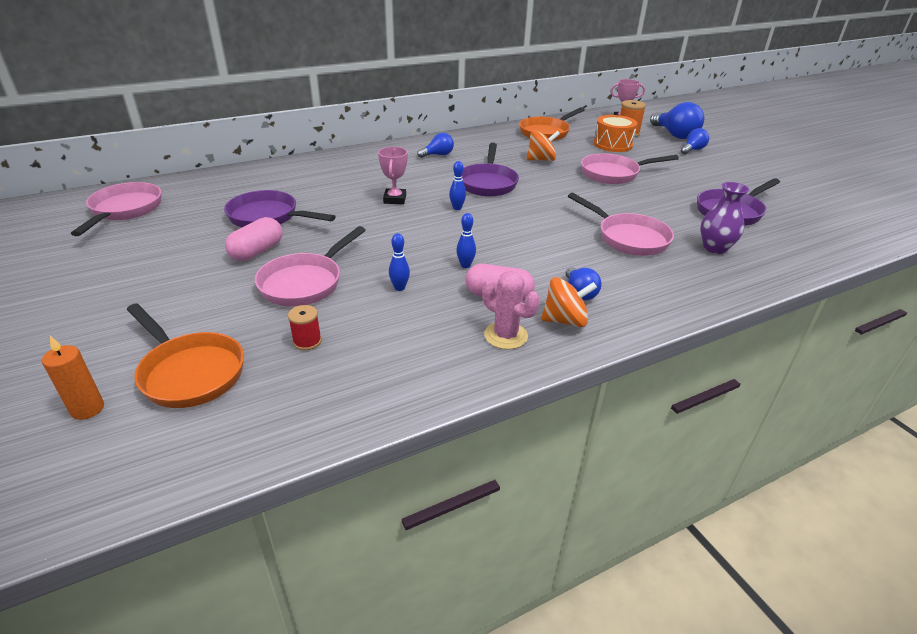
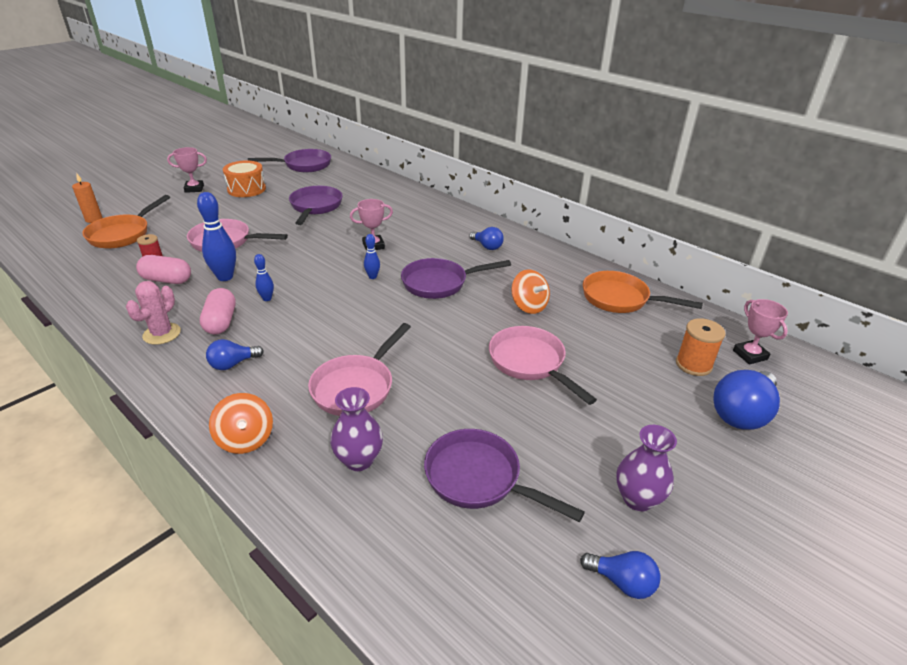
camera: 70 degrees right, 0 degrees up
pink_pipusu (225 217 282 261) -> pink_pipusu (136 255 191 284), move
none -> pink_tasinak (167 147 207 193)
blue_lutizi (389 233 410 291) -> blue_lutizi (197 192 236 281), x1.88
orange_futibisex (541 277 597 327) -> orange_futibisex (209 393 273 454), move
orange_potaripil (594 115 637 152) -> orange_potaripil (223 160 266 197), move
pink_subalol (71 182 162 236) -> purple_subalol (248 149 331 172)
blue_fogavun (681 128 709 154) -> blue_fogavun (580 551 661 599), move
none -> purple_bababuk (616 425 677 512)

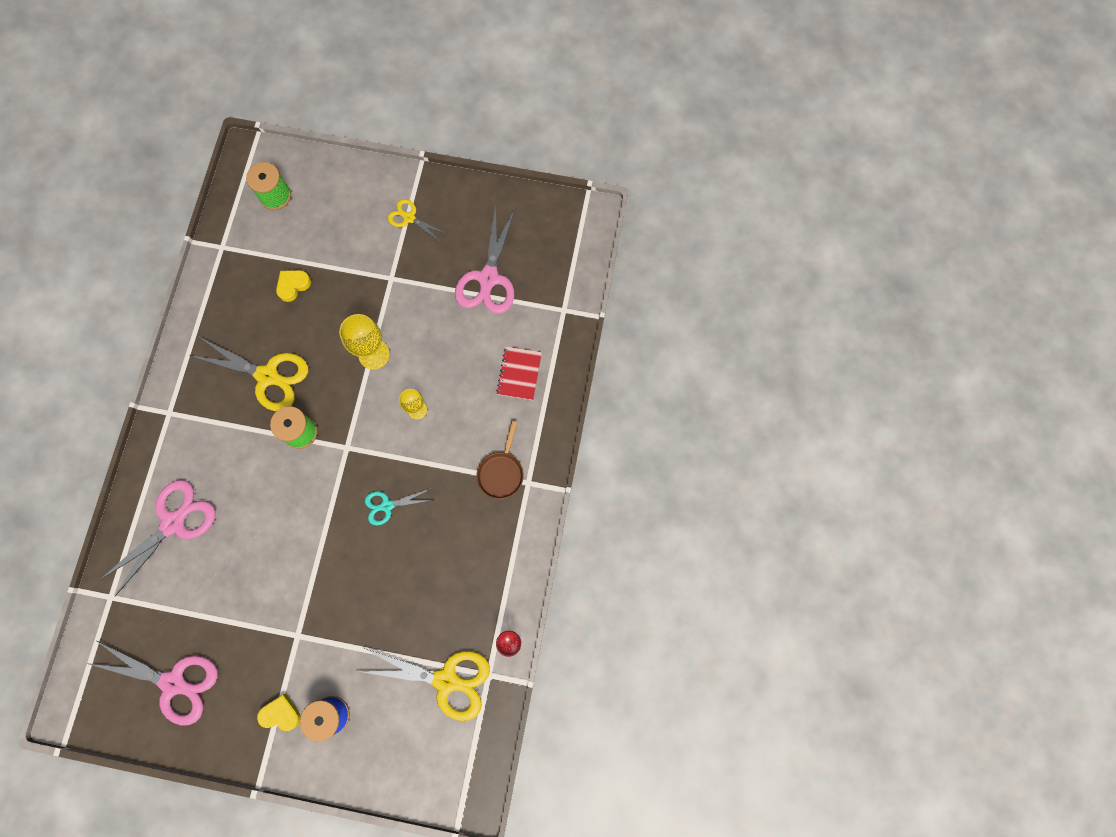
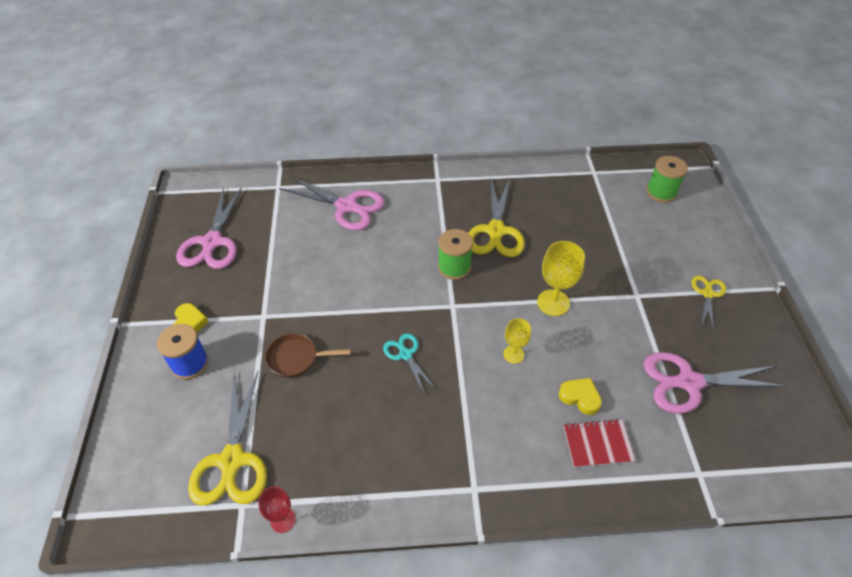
camera: 75 degrees right, 25 degrees down
brown_subalol (476 421 524 499) -> brown_subalol (265 333 351 378), move
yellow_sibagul (276 270 311 302) -> yellow_sibagul (559 378 602 415), move

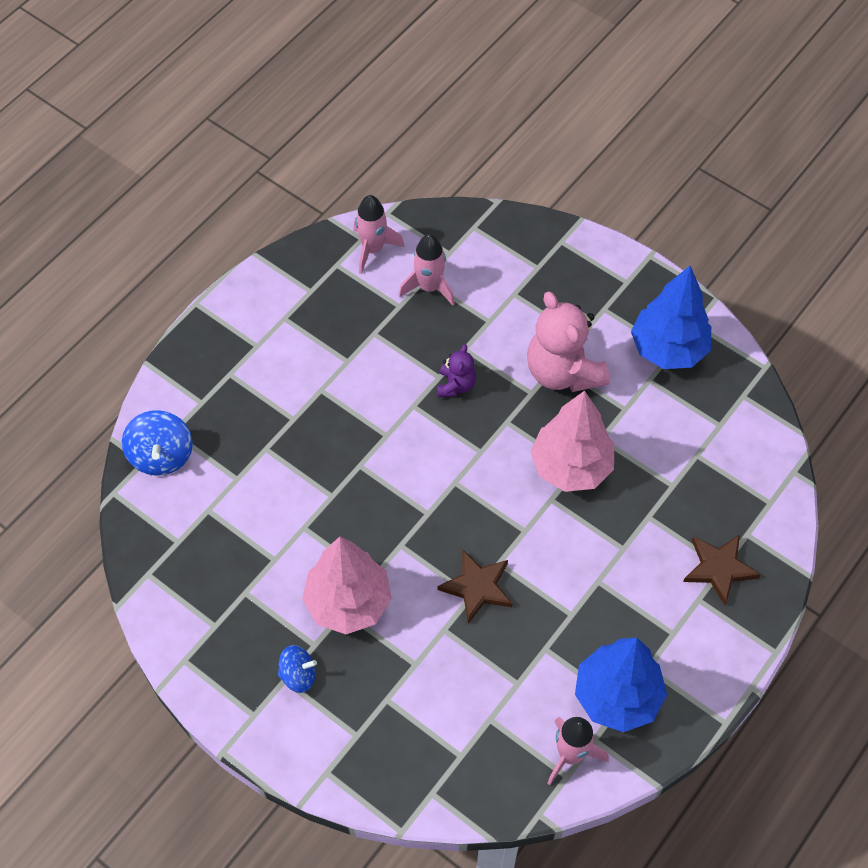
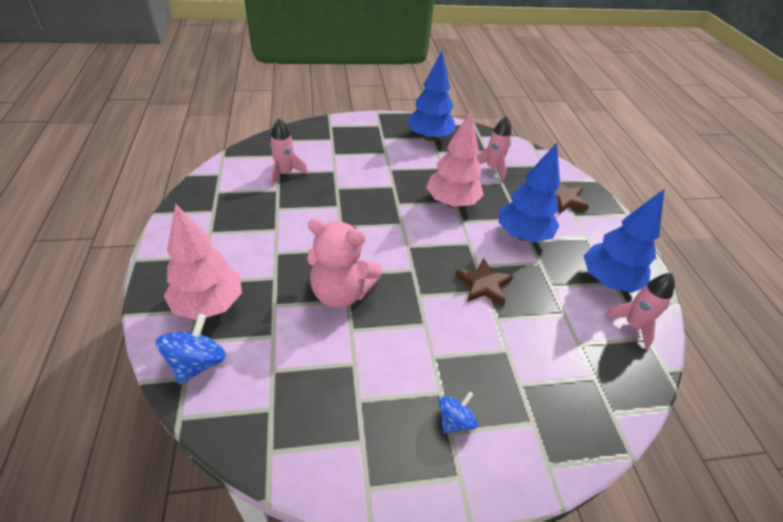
camera: 50 degrees left, 15 degrees down
blue_futibisex (122 410 193 476) -> blue_futibisex (155 314 226 385), 105 degrees counterclockwise
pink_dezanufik (302 537 392 634) -> pink_dezanufik (164 204 242 320), move
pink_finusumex (527 292 610 392) -> pink_finusumex (307 218 382 308), move
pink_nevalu (354 195 405 274) -> pink_nevalu (476 116 512 181), move
none -> blue_dezanufik (499 143 560 243)
purple_finusumex (437 344 476 397) -> none

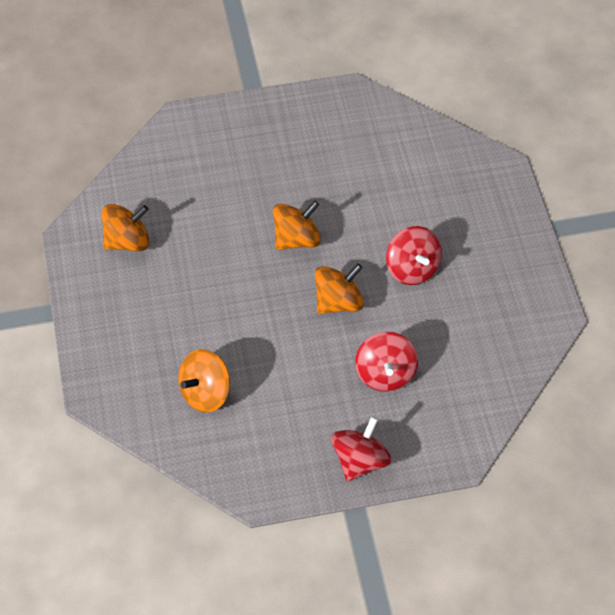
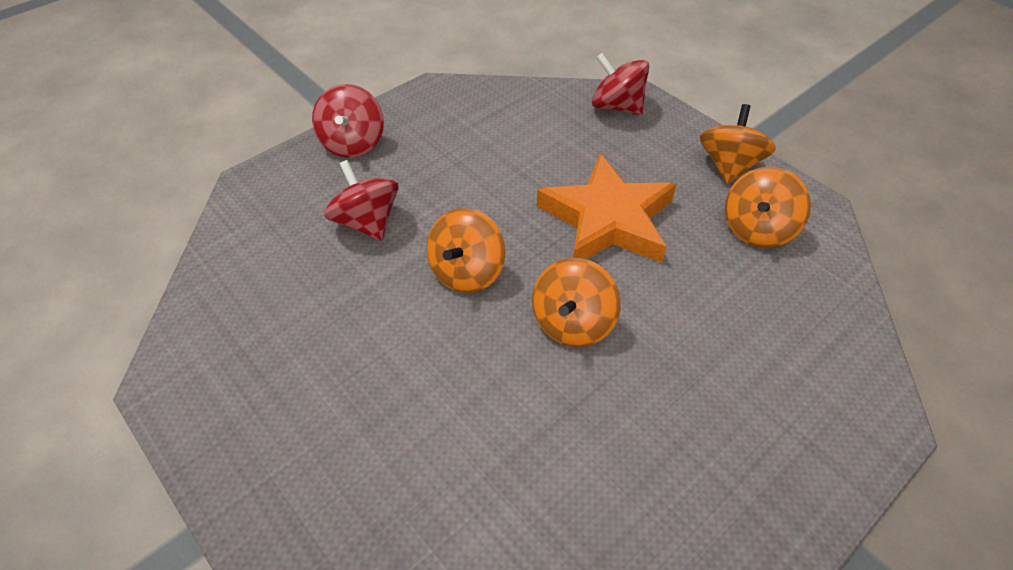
camera: 150 degrees right, 5 degrees down
none -> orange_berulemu (537 154 676 263)
red_futibisex (386 226 442 285) -> red_futibisex (592 53 649 115), move
orange_futibisex (178 349 230 413) -> orange_futibisex (700 104 776 184), move

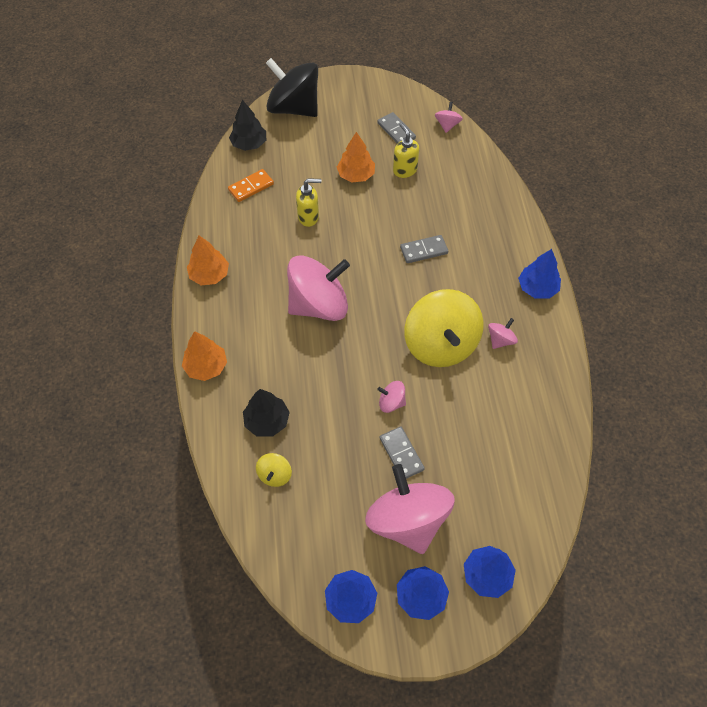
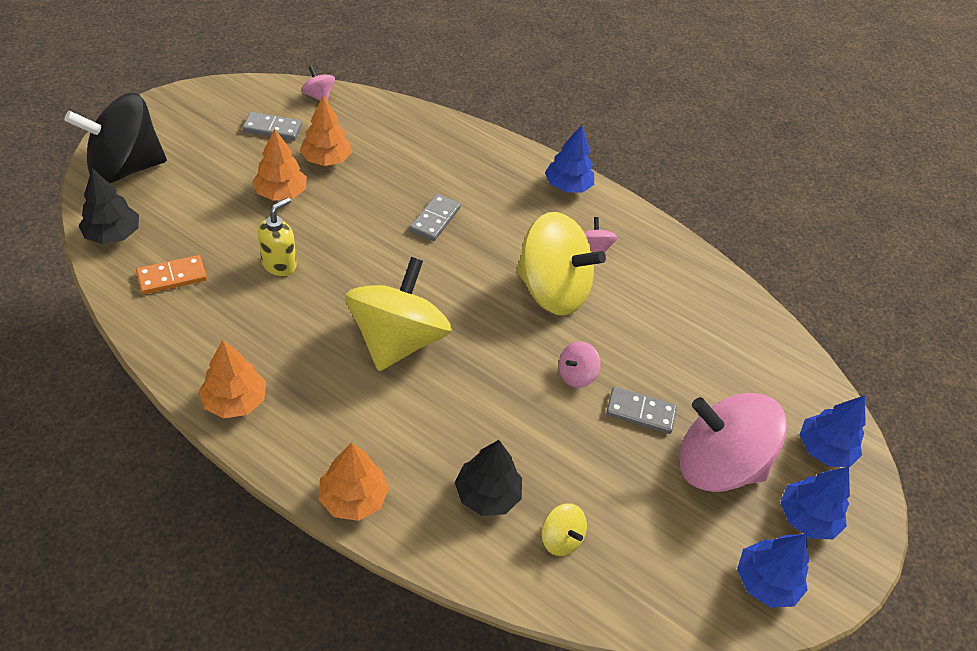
camera: 55 degrees left, 10 degrees down
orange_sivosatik (228 169 274 202) -> orange_sivosatik (136 255 207 294), 60 degrees clockwise
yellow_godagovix (393 123 419 178) -> orange_dezanufik (300 95 352 166)
pink_futibisex (287 256 350 321) -> yellow_futibisex (345 257 452 371)

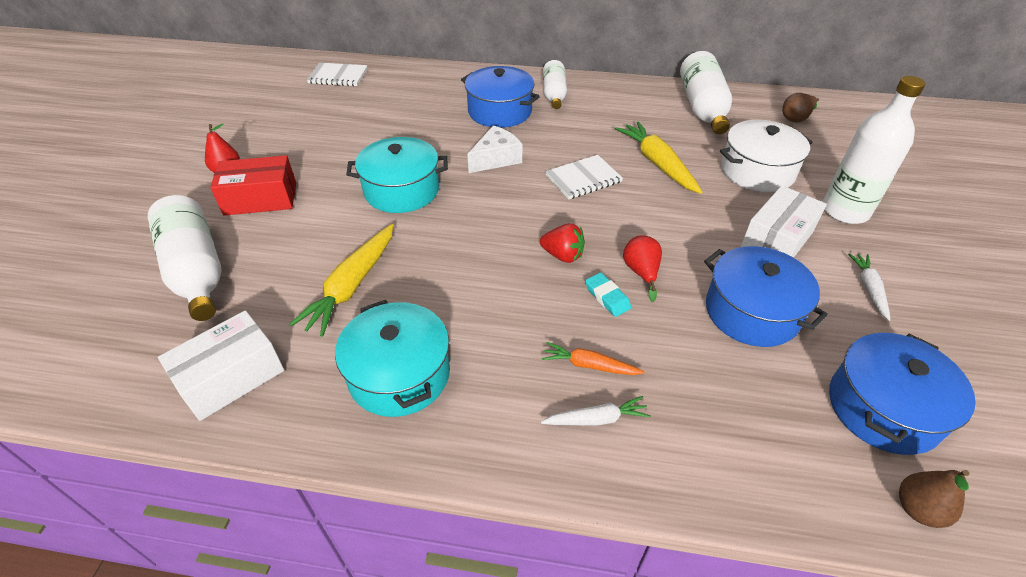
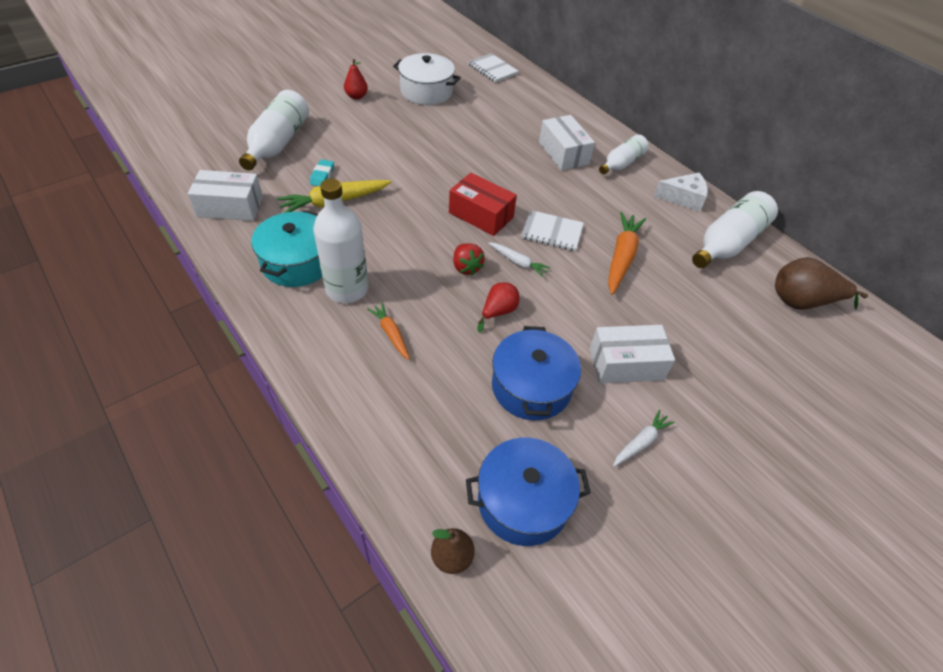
camera: 40 degrees right, 5 degrees up
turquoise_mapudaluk (585 272 631 317) -> turquoise_mapudaluk (310 159 334 186), move
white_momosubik (823 76 926 224) -> white_momosubik (313 179 368 303), move
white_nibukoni (720 120 813 192) -> white_nibukoni (393 53 461 105), move
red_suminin (210 155 296 216) -> red_suminin (449 173 517 236), move
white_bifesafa (541 396 651 426) -> white_bifesafa (488 242 551 277), move
blue_nibukoni (461 66 540 128) -> white_suminin (539 115 595 170)
yellow_bifesafa (615 121 702 194) -> orange_bifesafa (608 212 646 295)
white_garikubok (467 125 522 173) -> white_garikubok (654 173 708 212), move
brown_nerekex (782 93 819 122) -> brown_nerekex (775 257 868 310), x1.66
turquoise_nibukoni (346 137 448 213) -> none

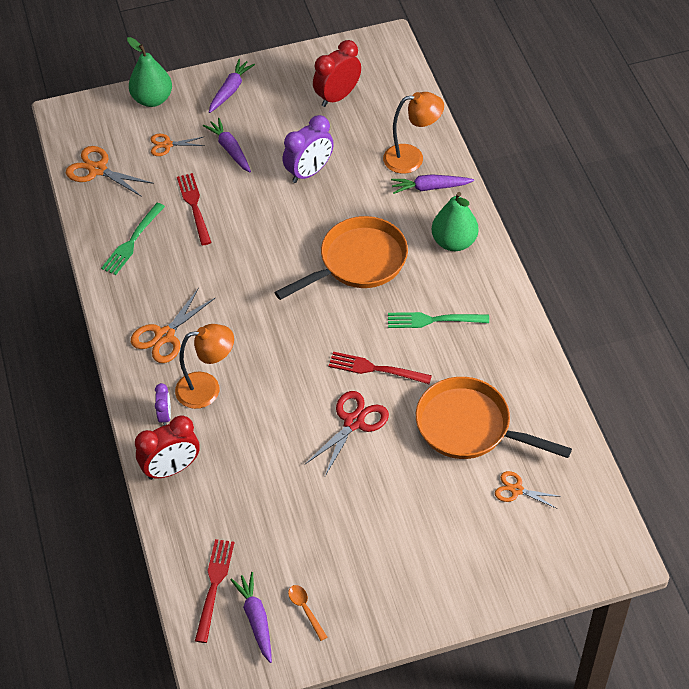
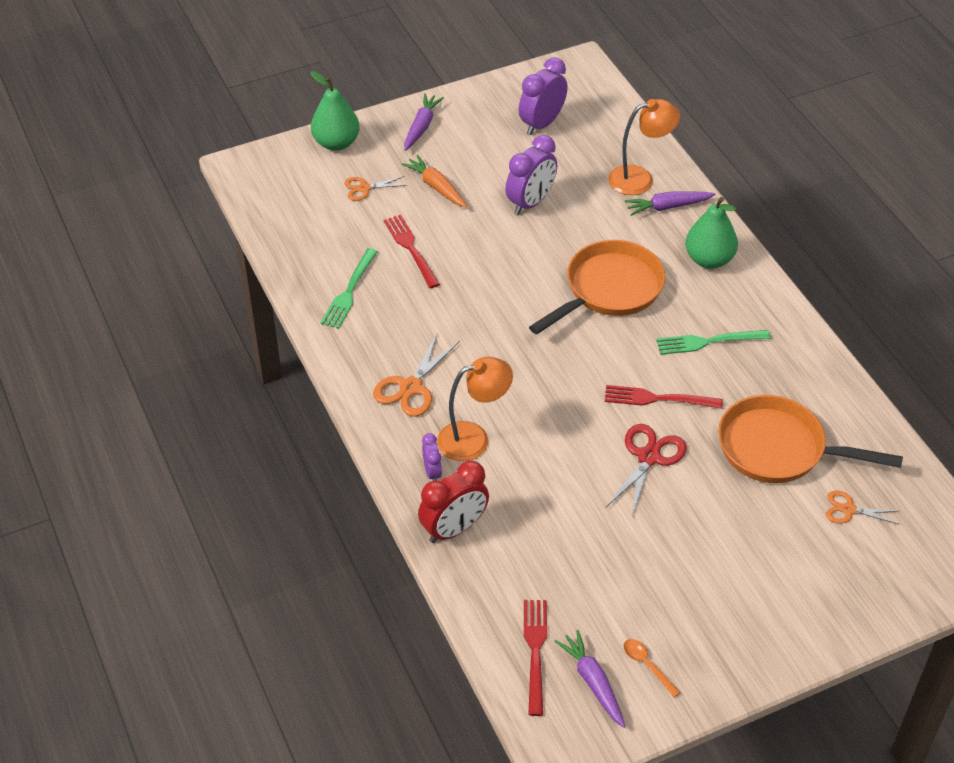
camera: 10 degrees left, 5 degrees down
purple_bifesafa (203 118 251 172) -> orange_bifesafa (401 155 467 207)
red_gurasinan (313 40 361 107) -> purple_gurasinan (519 57 568 135)
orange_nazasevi (66 146 154 197) -> none

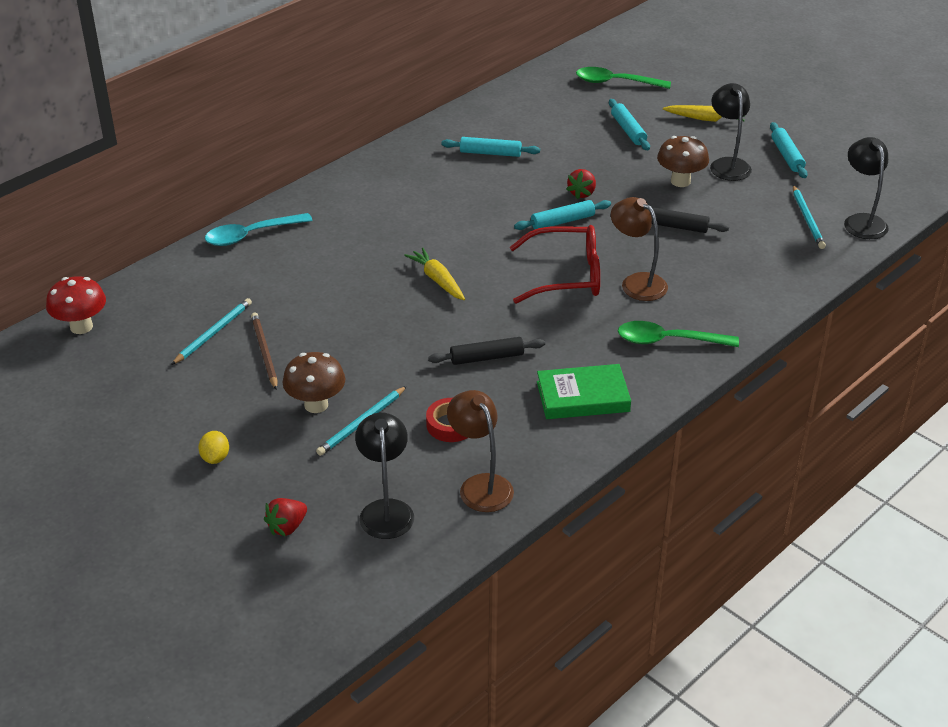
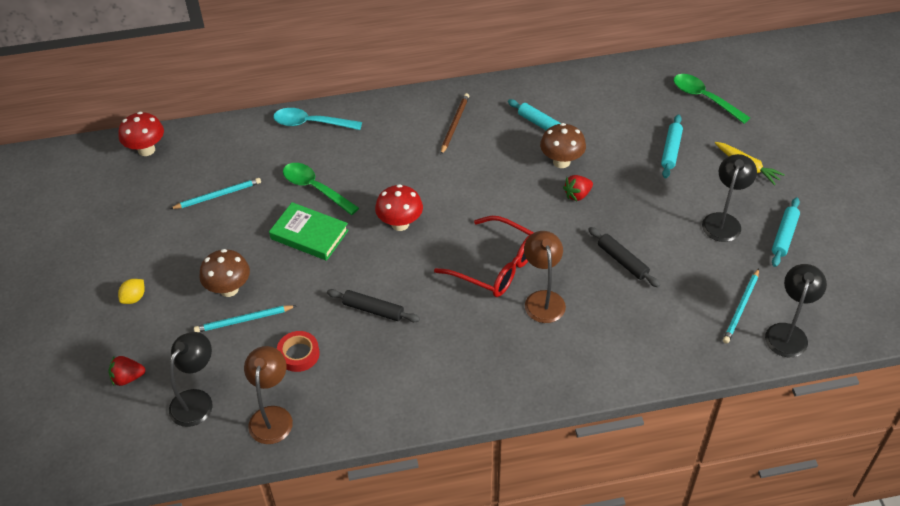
camera: 35 degrees right, 10 degrees up
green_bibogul (537 364 631 419) -> green_bibogul (269 202 349 261), move
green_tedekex (618 321 739 347) -> green_tedekex (283 163 359 215), move
yellow_bifesafa (404 248 465 300) -> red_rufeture (375 184 423 231)
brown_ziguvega (251 312 277 390) -> brown_ziguvega (441 93 469 155), move
brown_rufeture (657 136 709 187) -> brown_rufeture (540 123 586 168), move
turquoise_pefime (514 200 611 230) -> none

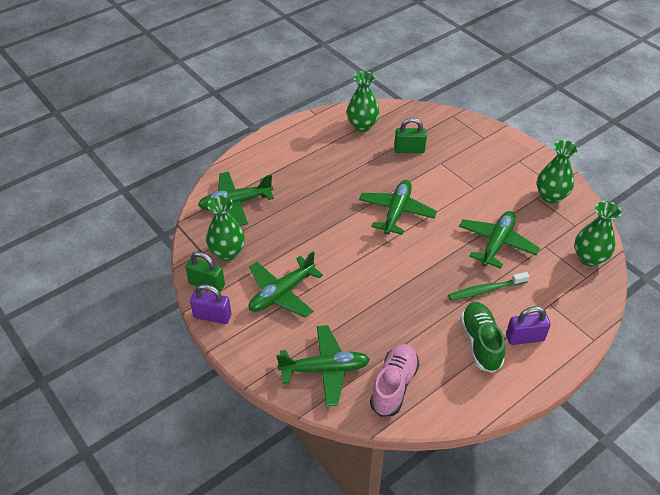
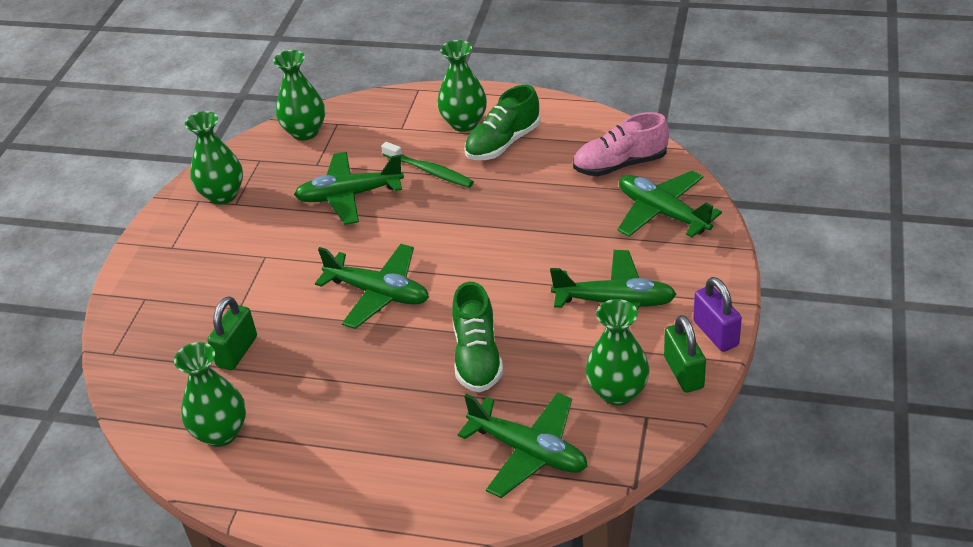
camera: 125 degrees left, 5 degrees down
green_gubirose (394 118 427 153) -> green_gubirose (207 296 257 370), 60 degrees clockwise
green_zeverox (359 180 437 235) -> green_zeverox (315 244 429 329), 135 degrees counterclockwise
purple_gubirose (506 306 551 345) -> green_bababuk (437 40 487 132)
none -> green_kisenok (452 282 503 392)

